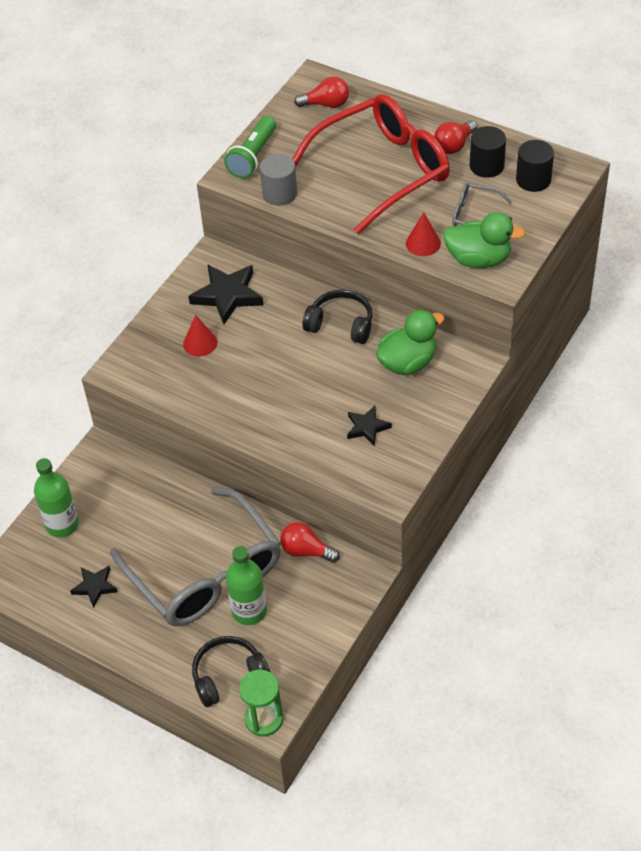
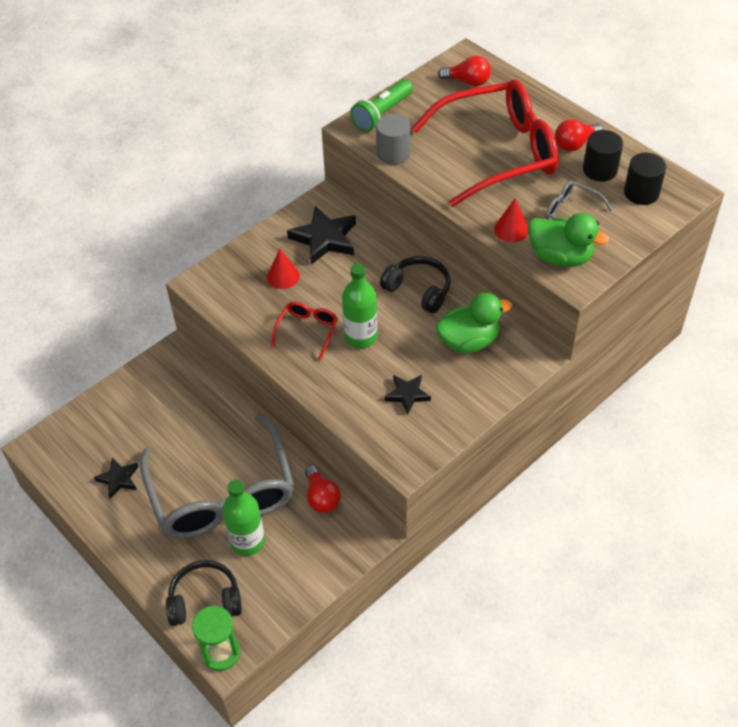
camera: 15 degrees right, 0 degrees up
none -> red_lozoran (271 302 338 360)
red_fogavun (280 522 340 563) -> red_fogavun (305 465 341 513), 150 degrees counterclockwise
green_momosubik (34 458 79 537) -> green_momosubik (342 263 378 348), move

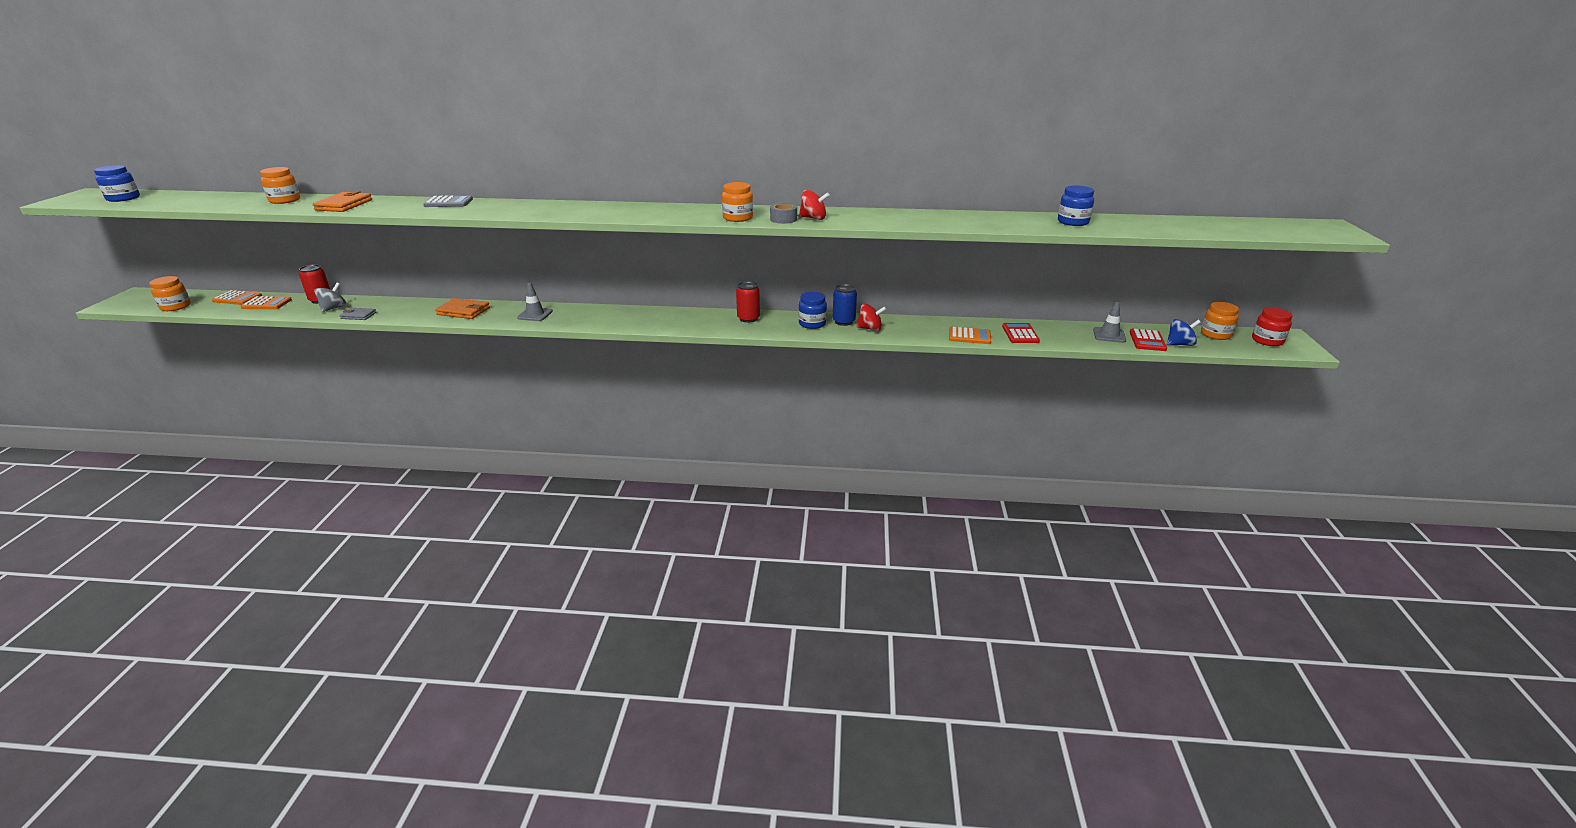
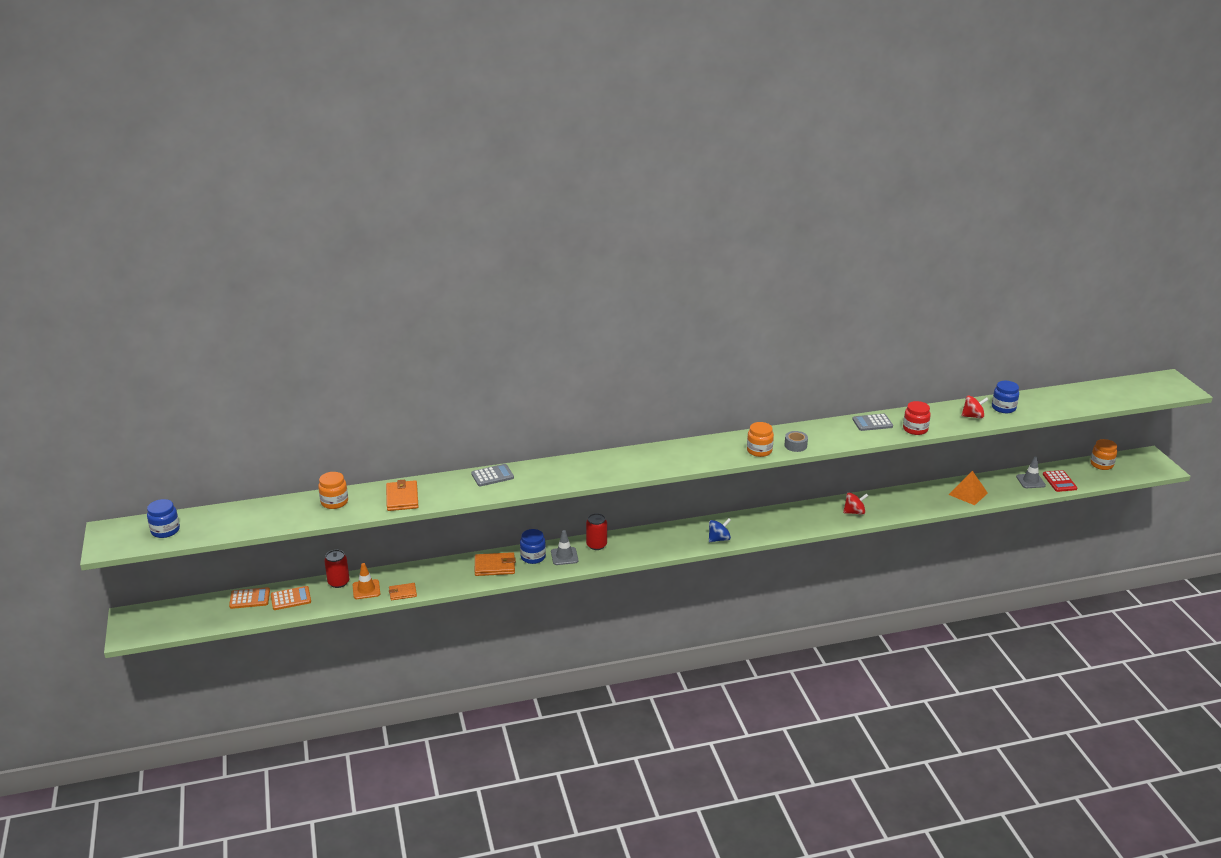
camera: 20 degrees left, 0 degrees up
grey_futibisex (314 283 346 312) -> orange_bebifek (353 563 380 599)
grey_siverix (339 308 376 320) -> orange_siverix (389 583 417 600)
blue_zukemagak (798 292 827 329) -> blue_zukemagak (520 529 546 564), move
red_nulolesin (736 281 760 323) -> red_nulolesin (586 513 607 550), move
blue_futibisex (1167 319 1201 346) -> blue_futibisex (709 518 731 542), move
none -> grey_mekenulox (852 414 893 431)
red_zukemagak (1252 307 1293 346) -> red_zukemagak (903 401 931 435), move
red_mekenulox (1002 323 1040 343) -> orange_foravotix (949 471 988 505)
red_futibisex (799 190 830 220) -> red_futibisex (961 395 989 419), move
orange_zukemagak (149 276 191 311) -> none
blue_nulolesin (833 284 857 326) -> none
orange_mekenulox (949 327 991 344) -> none

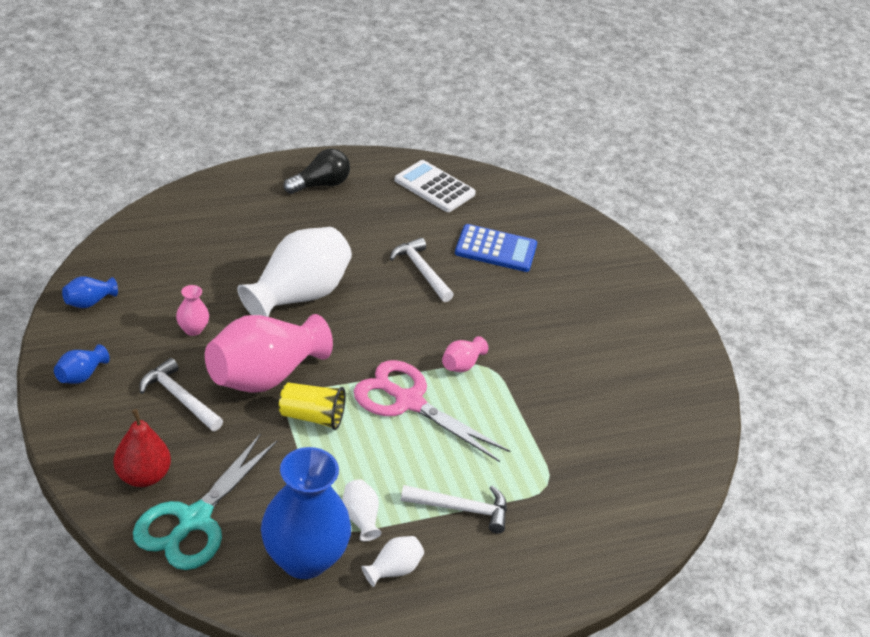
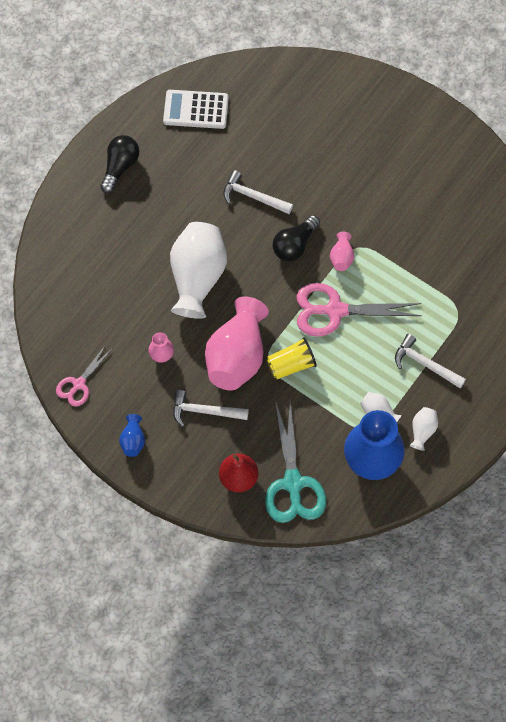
camera: 30 degrees left, 25 degrees up
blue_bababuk (62 276 118 308) -> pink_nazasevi (56 346 112 407)
none -> black_fogavun (273 215 320 261)
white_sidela (401 485 507 534) -> white_sidela (395 334 466 389), 120 degrees counterclockwise
blue_mekenulox (455 224 537 272) -> none

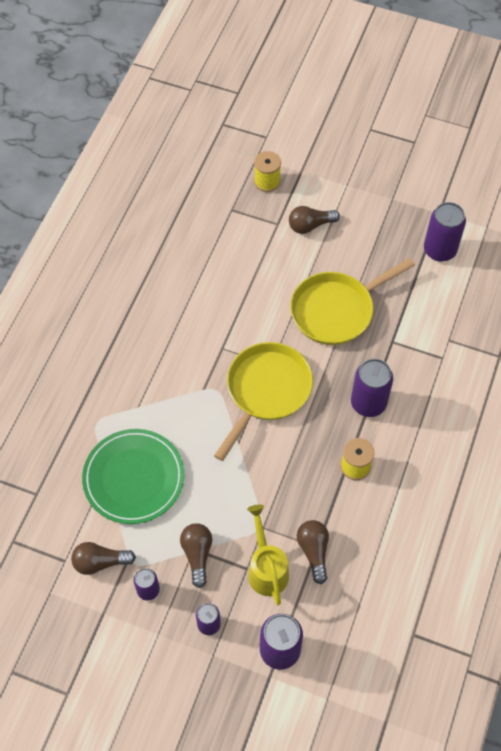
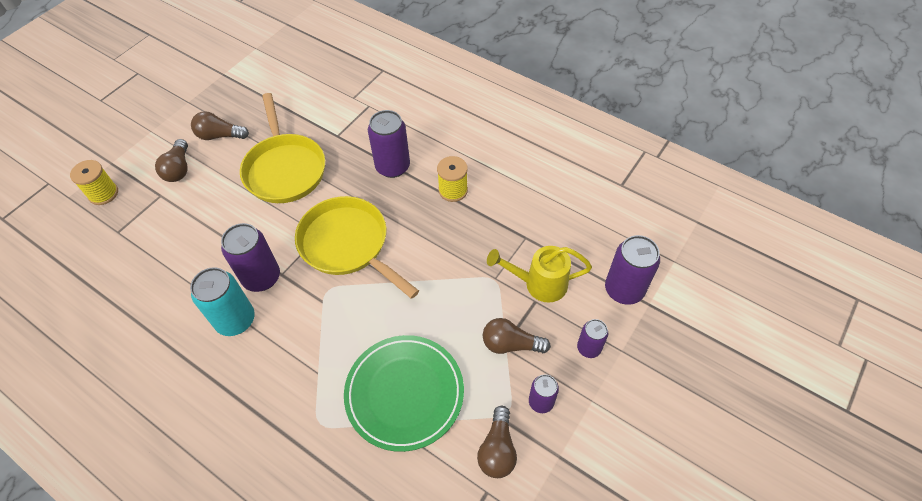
camera: 75 degrees left, 5 degrees down
none -> turquoise_nulolesin (190 267 255 336)
brown_fogavun (297 520 329 584) -> brown_fogavun (191 111 249 140), move
purple_nulolesin (424 202 466 262) -> purple_nulolesin (221 223 280 292), move

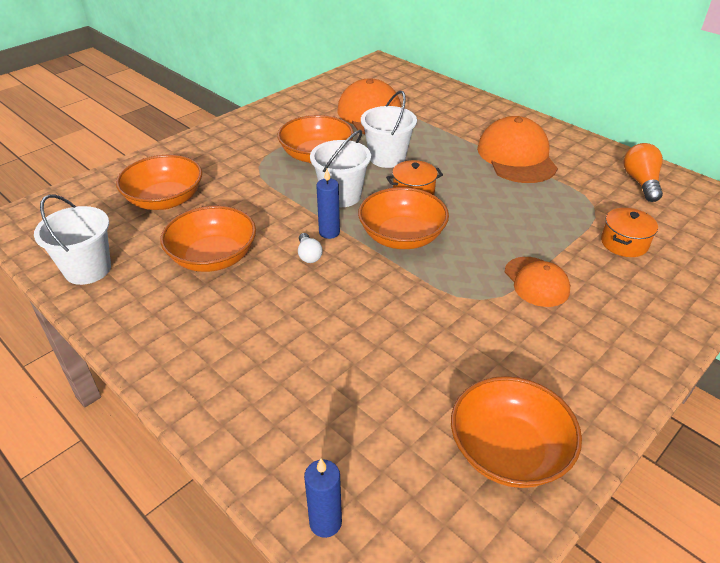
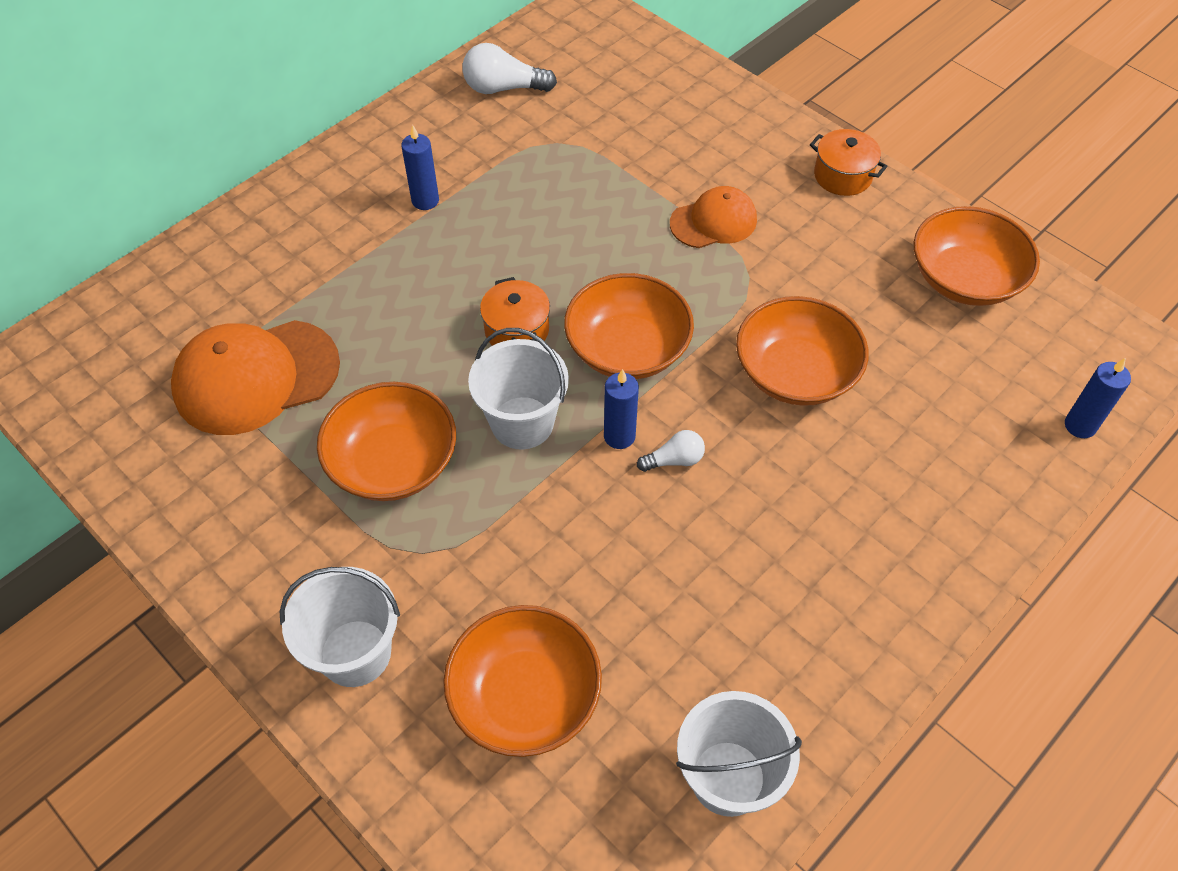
camera: 90 degrees left, 15 degrees up
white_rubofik (361 91 417 168) -> white_rubofik (279 567 400 687), move
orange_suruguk (477 116 558 183) -> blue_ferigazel (401 125 439 210)
orange_fogavun (623 143 663 202) -> white_fogavun (462 43 557 94)
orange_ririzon (160 206 256 272) -> orange_ririzon (736 296 869 406), move
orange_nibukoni (601 208 658 257) -> orange_nibukoni (810 129 887 196), move

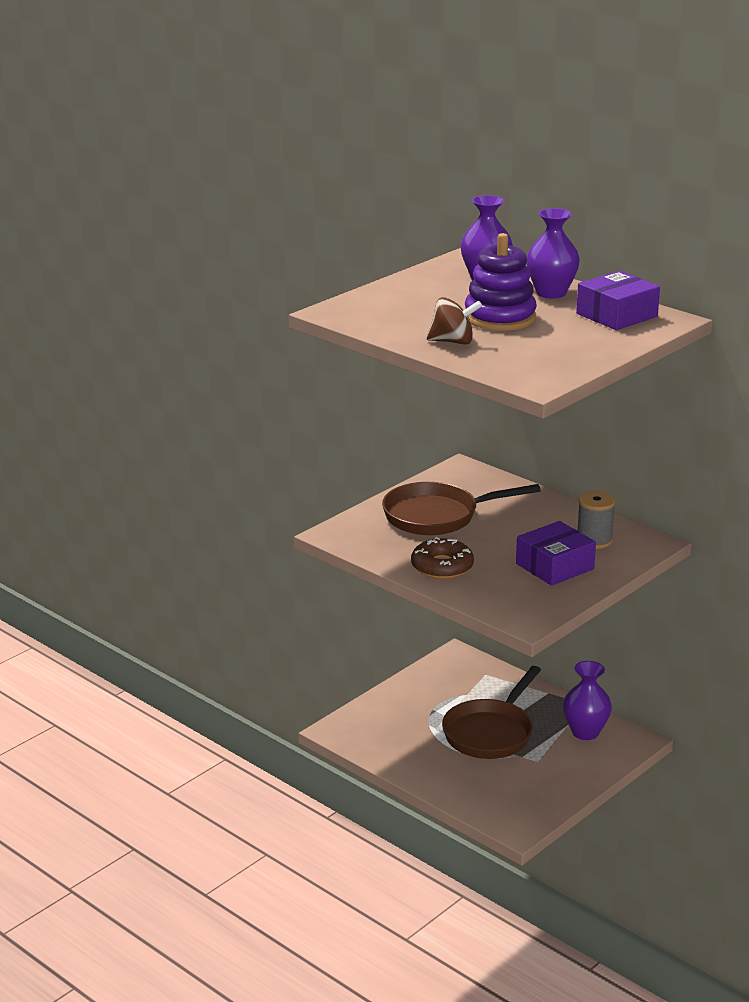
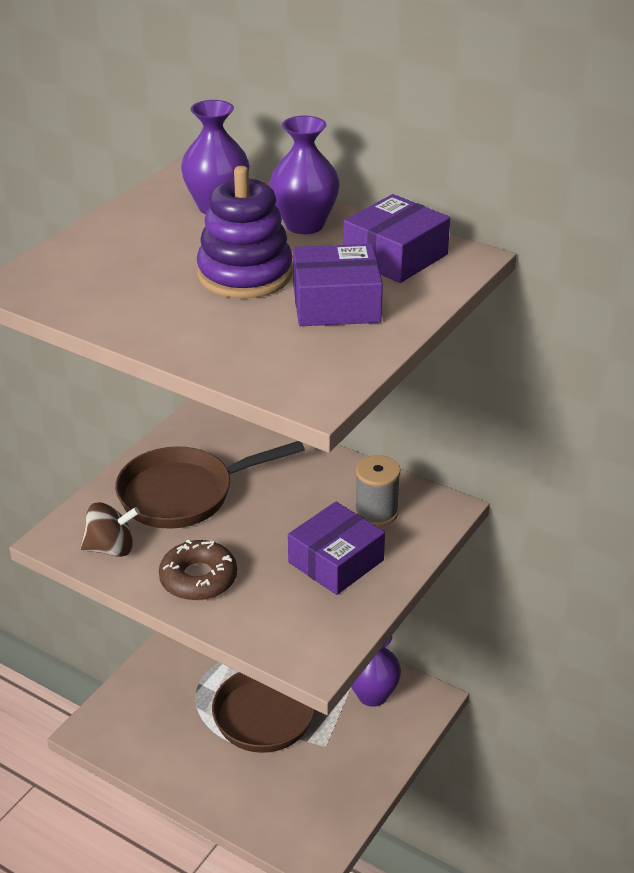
camera: 10 degrees left, 10 degrees up
brown_futibisex (427 297 482 345) -> brown_futibisex (81 502 140 557), move
none -> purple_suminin (293 244 383 326)

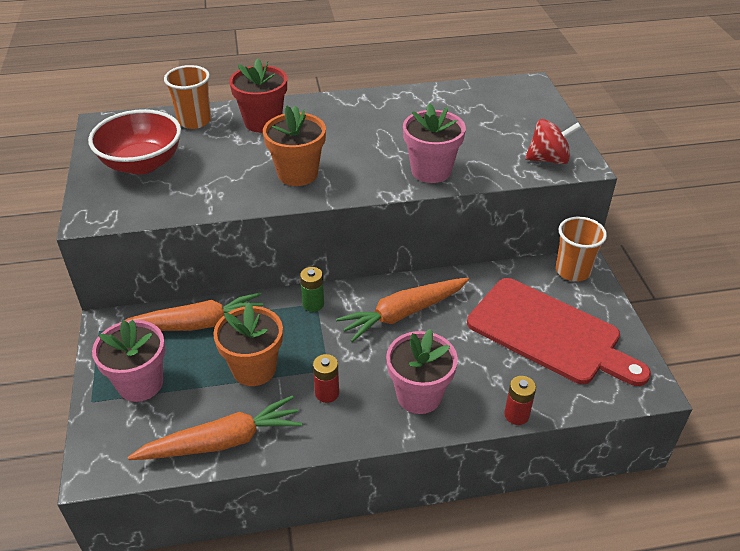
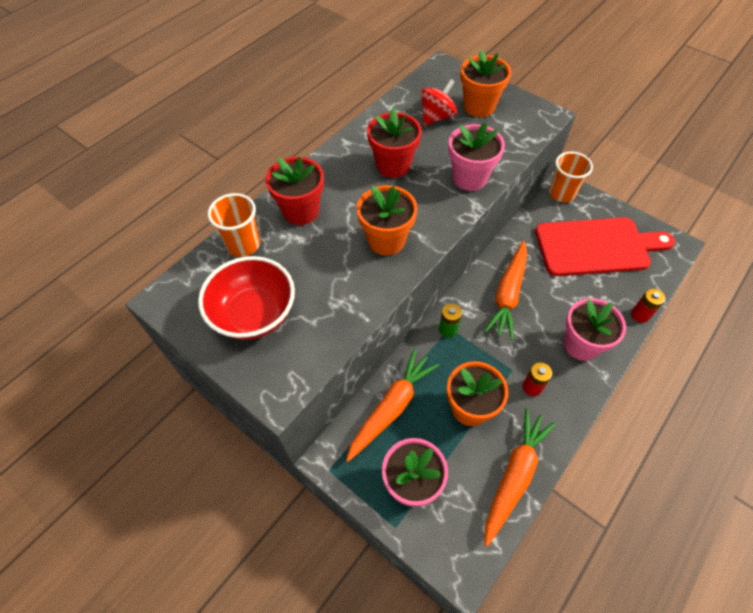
camera: 40 degrees left, 15 degrees up
none -> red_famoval (367 108 422 178)
red_futibisex (525 119 581 165) -> red_futibisex (421 79 457 126), move
none -> orange_famoval (460 50 511 117)

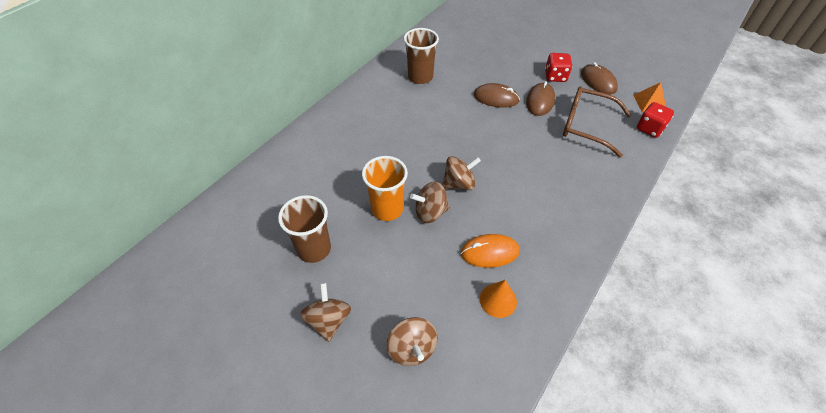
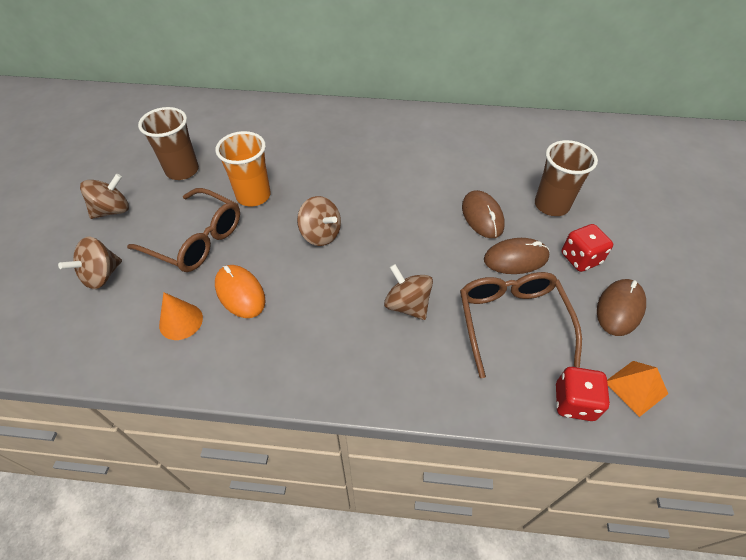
camera: 60 degrees right, 0 degrees up
none -> brown_lozoran (127 188 240 272)
brown_futibisex (410 182 450 223) -> brown_futibisex (384 264 433 320), move
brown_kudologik (404 28 439 84) -> brown_kudologik (535 140 598 216), move

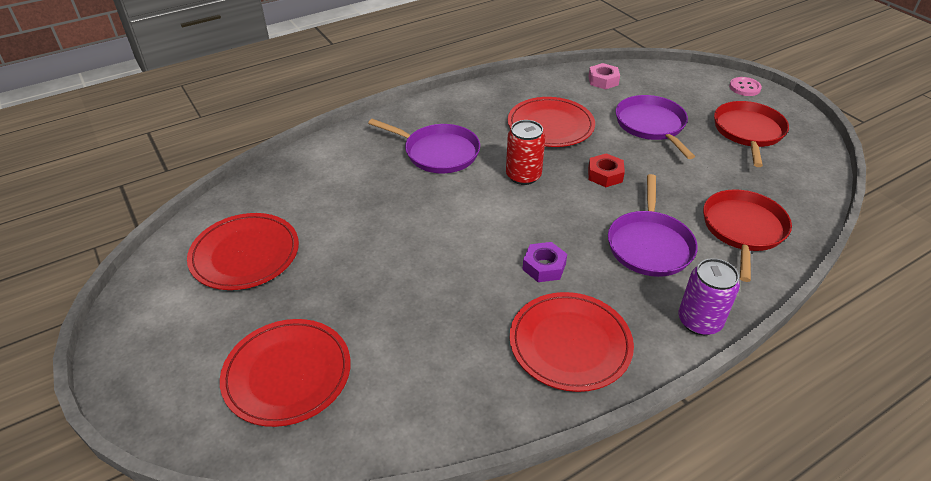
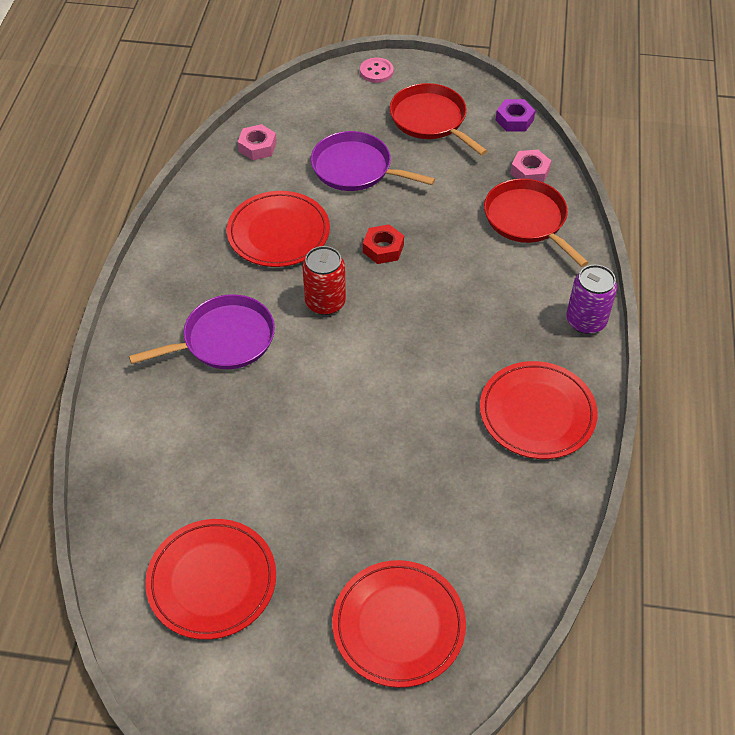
camera: 50 degrees left, 10 degrees up
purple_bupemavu (522 242 567 282) -> purple_bupemavu (496 99 535 132), move
none -> pink_bupemavu (510 150 551 183)
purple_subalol (608 174 698 277) -> none

